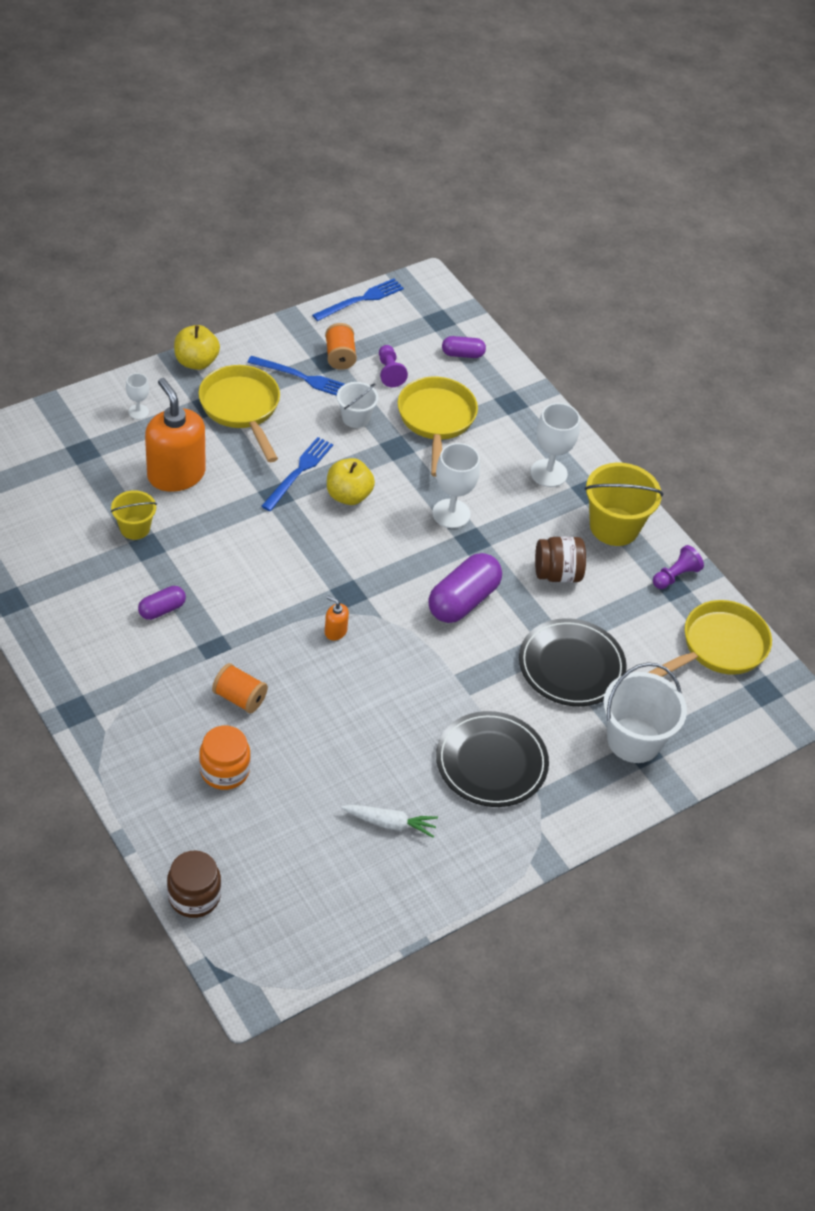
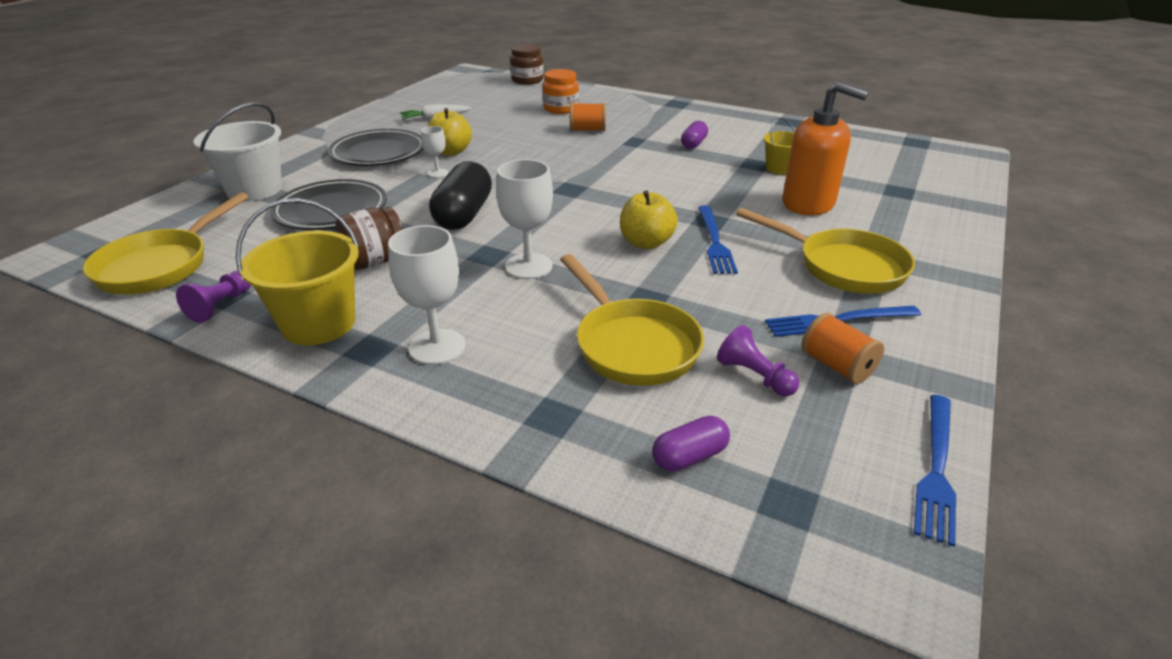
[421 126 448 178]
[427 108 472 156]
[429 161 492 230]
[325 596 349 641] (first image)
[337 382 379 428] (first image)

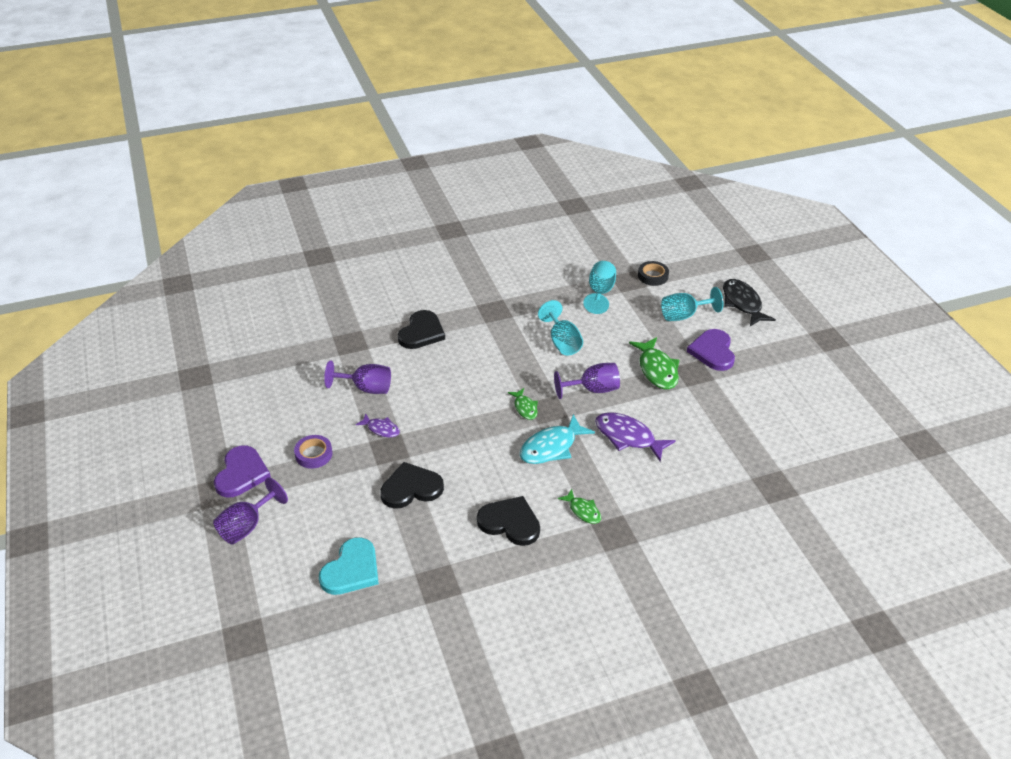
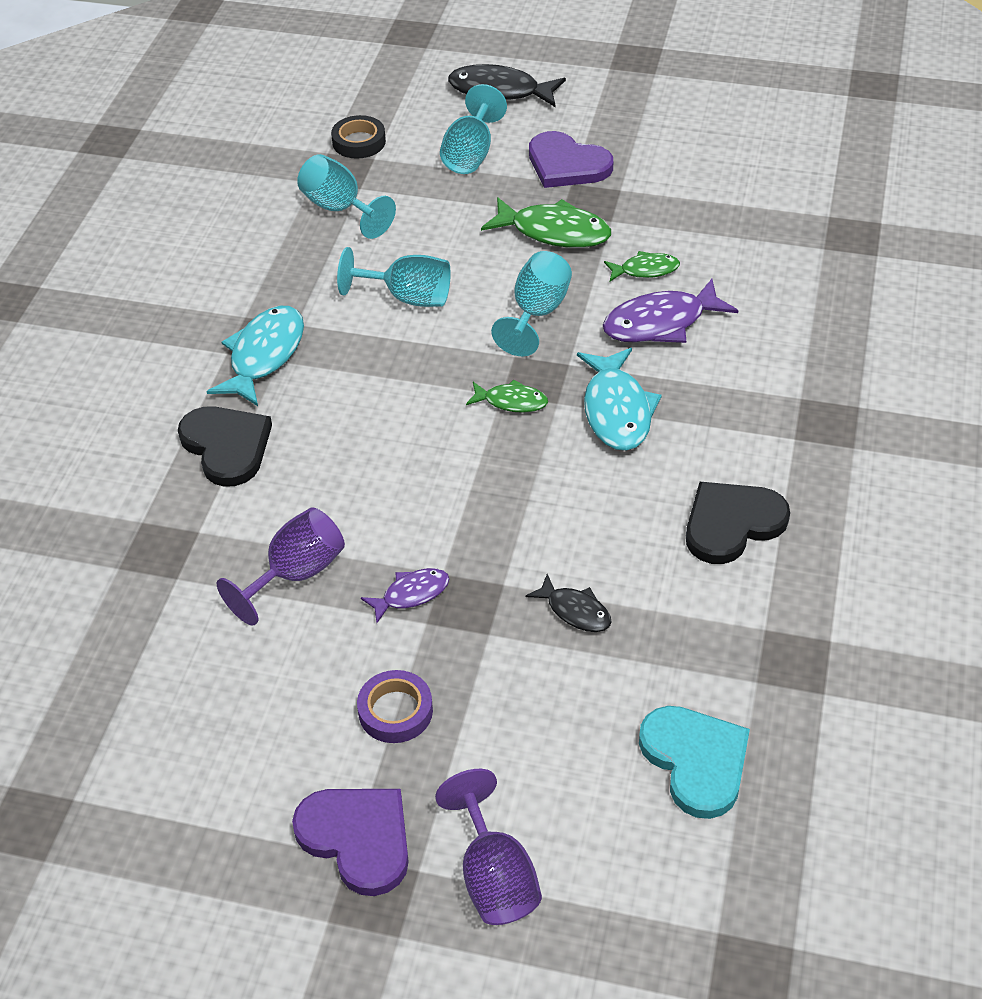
[206 306 304 406]
[491 251 572 356]
[525 574 612 632]
[604 251 680 281]

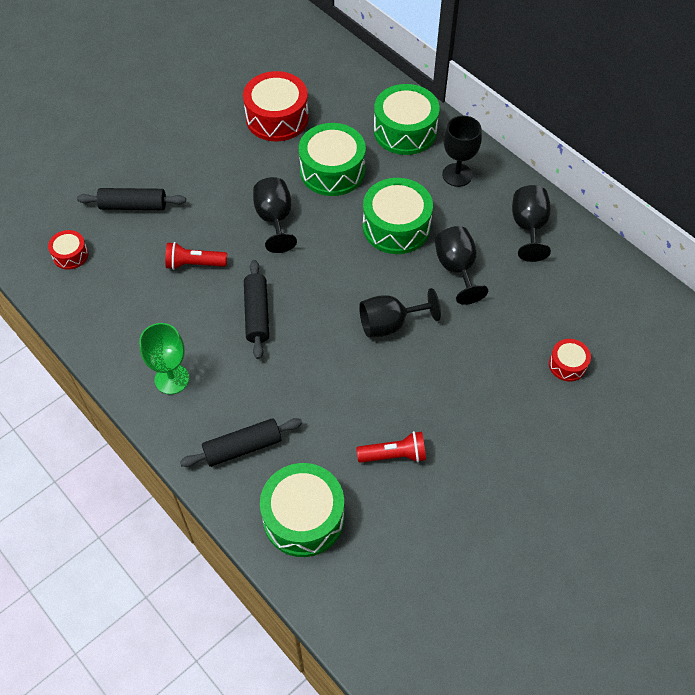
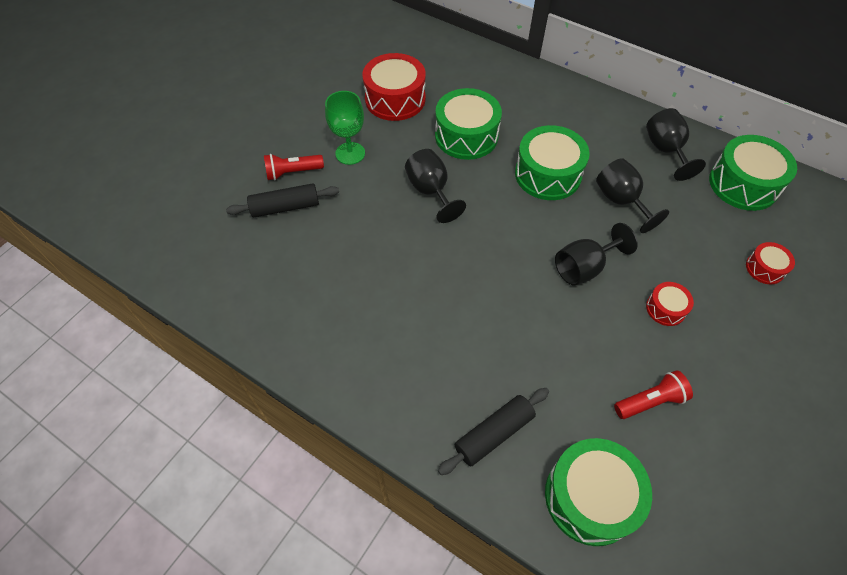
[264 154 324 180]
[325 91 365 165]
[646 282 694 326]
[709 135 797 211]
[244 260 269 359] (first image)
[442 116 482 187] (first image)

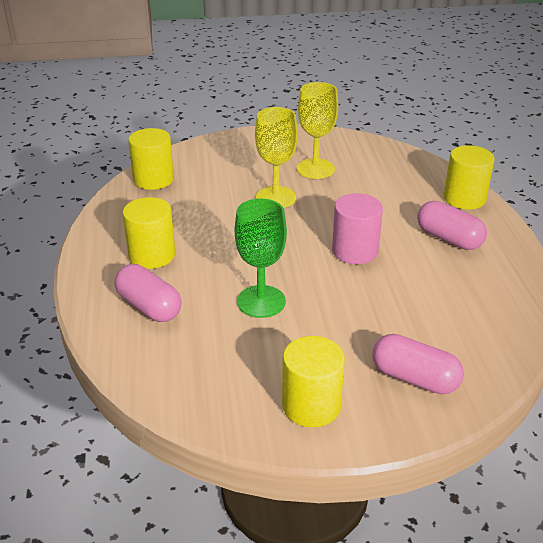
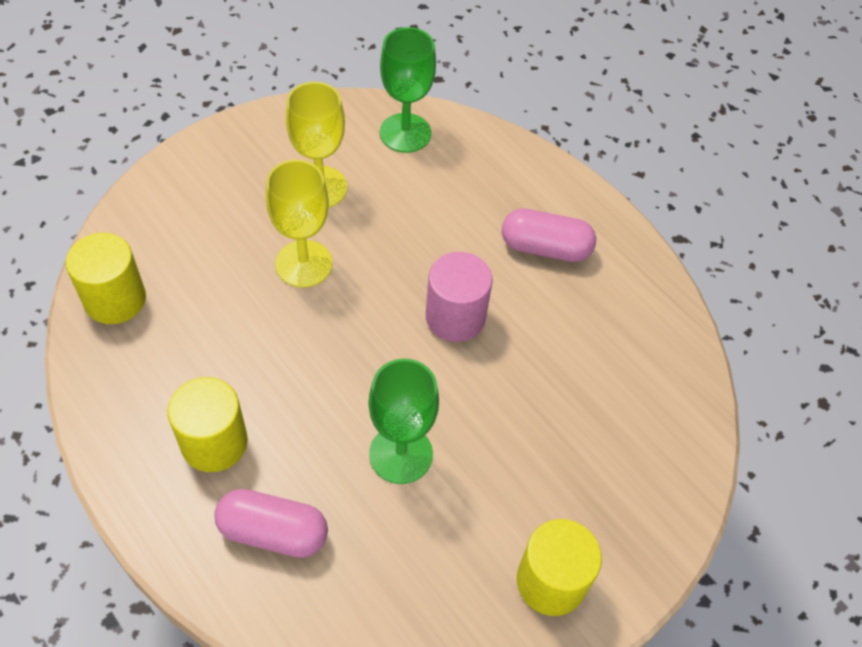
[380 27 436 153]
[372 334 464 394] (first image)
[444 145 495 210] (first image)

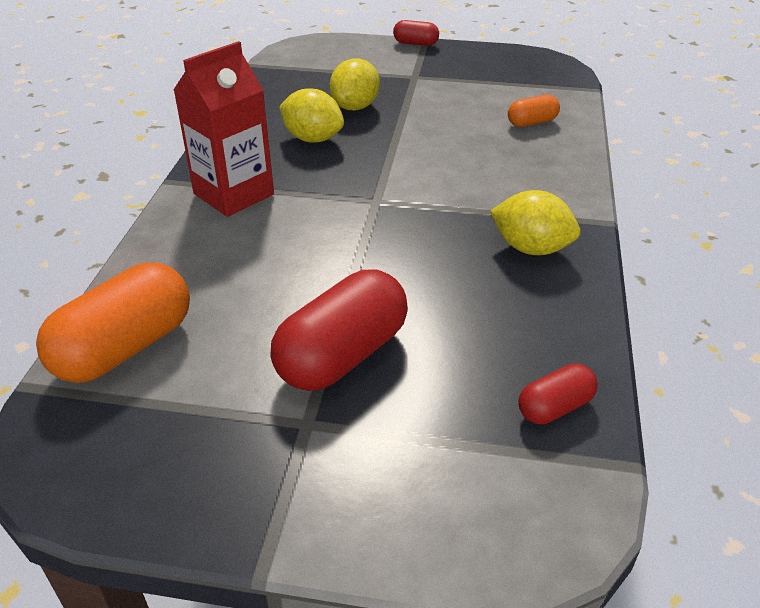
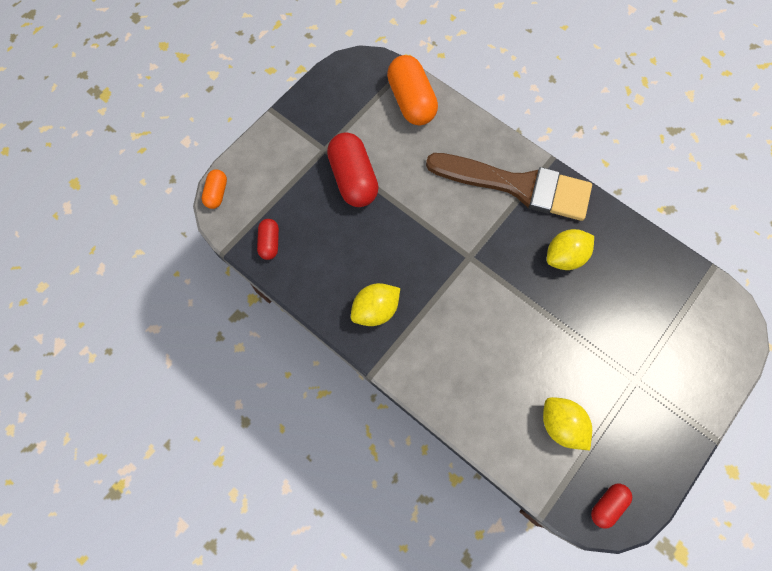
[202 169 227 209]
[426 153 592 221]
[543 397 592 450]
[591 484 632 529]

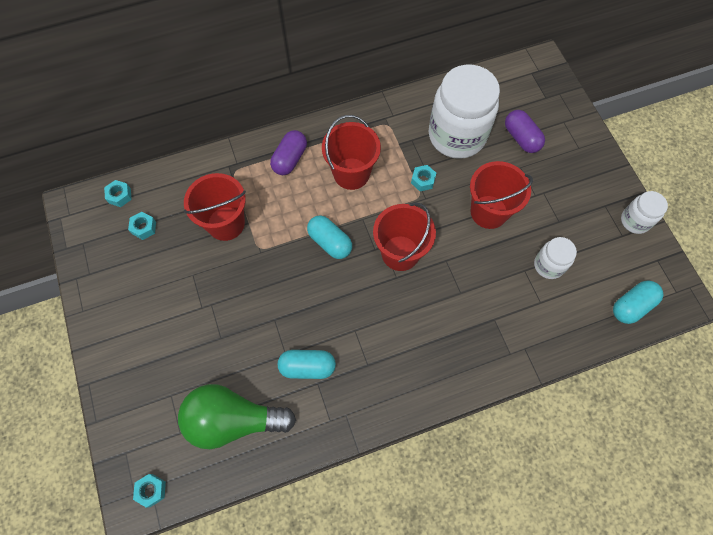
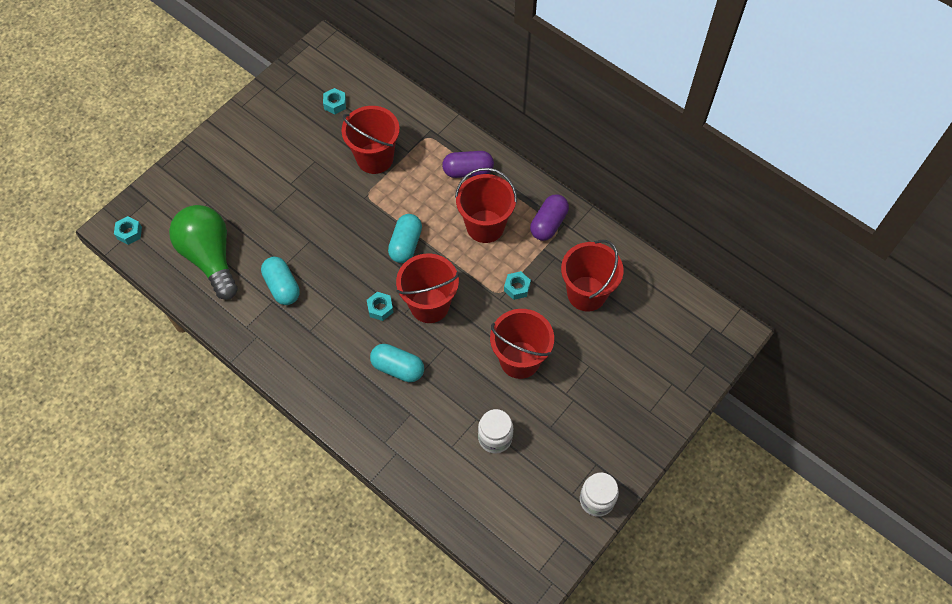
[367 292 394 321]
[370 344 424 382]
[530 194 569 241]
[561 240 624 311]

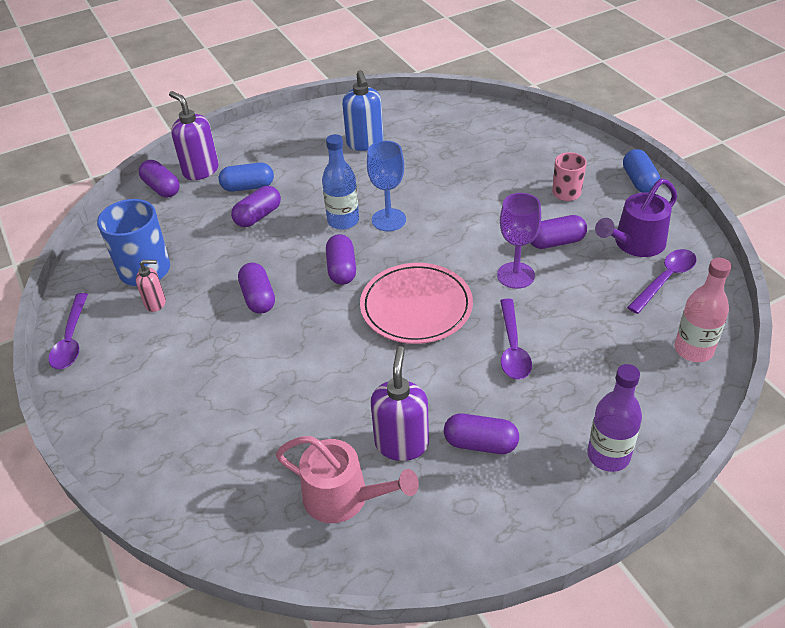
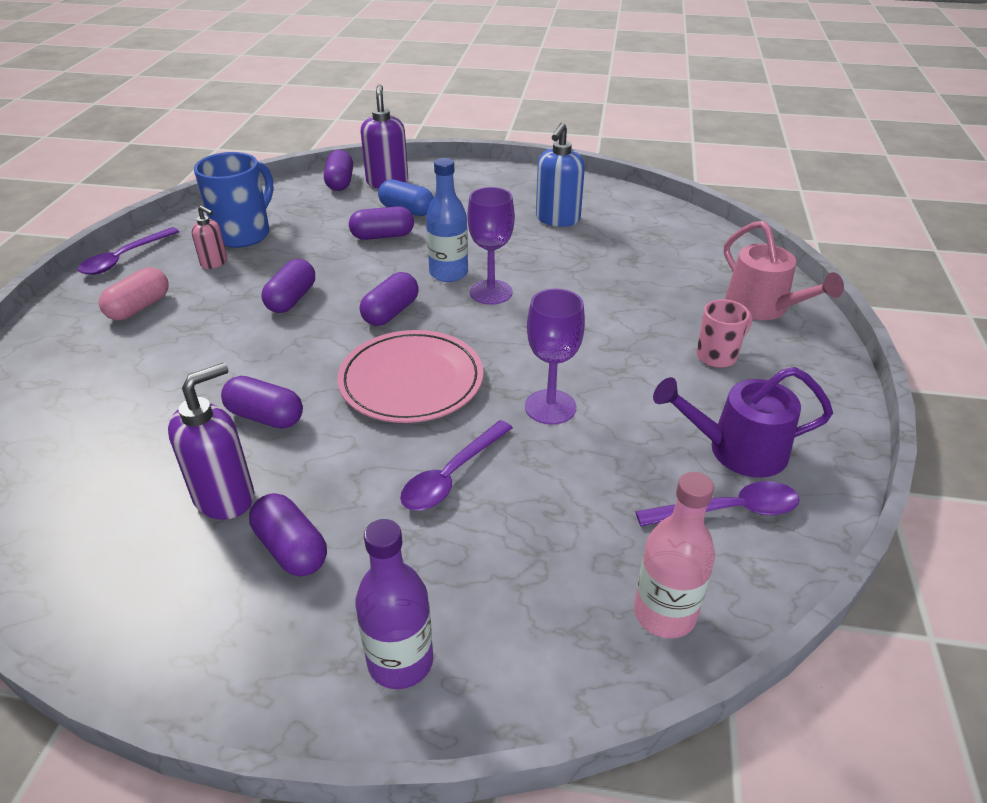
[99 267 169 320]
[221 376 303 429]
[467 187 515 305]
[724 221 844 320]
[623 149 660 193] (first image)

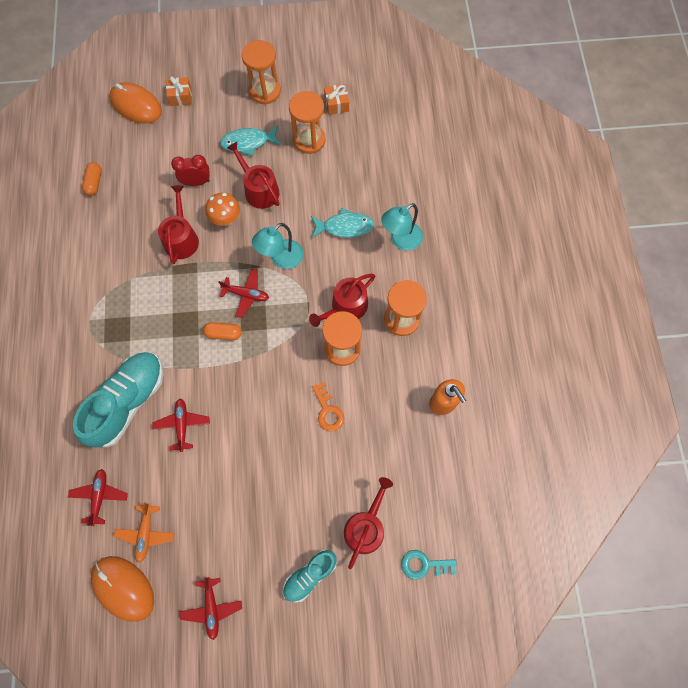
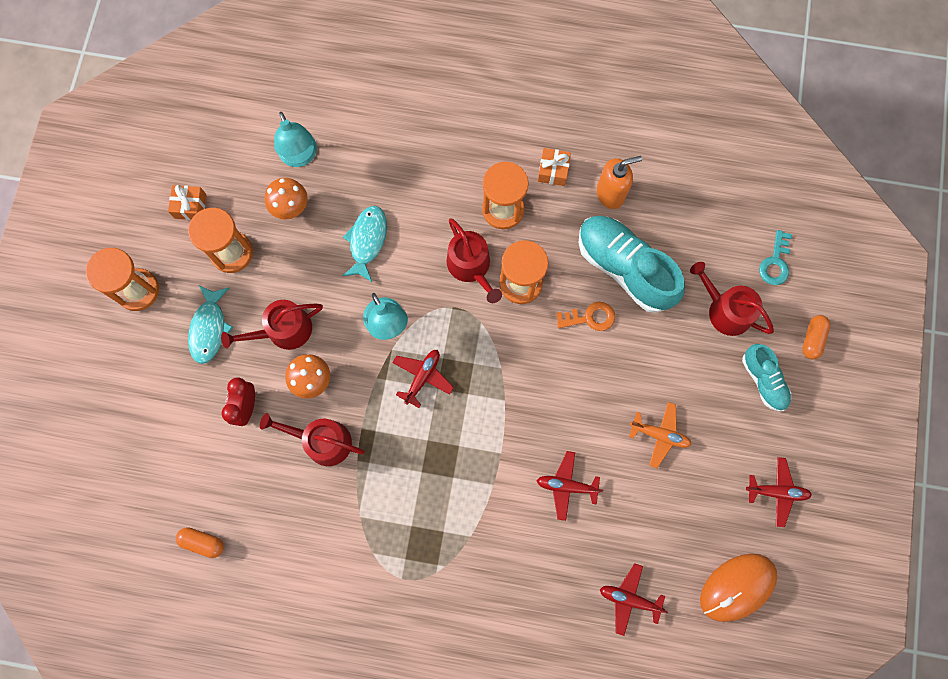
[265 178 308 220]
[274 112 317 167]
[538 148 571 186]
[578 216 685 313]
[629 402 692 468]
[802 315 831 359]
[109 82 162 124] (first image)

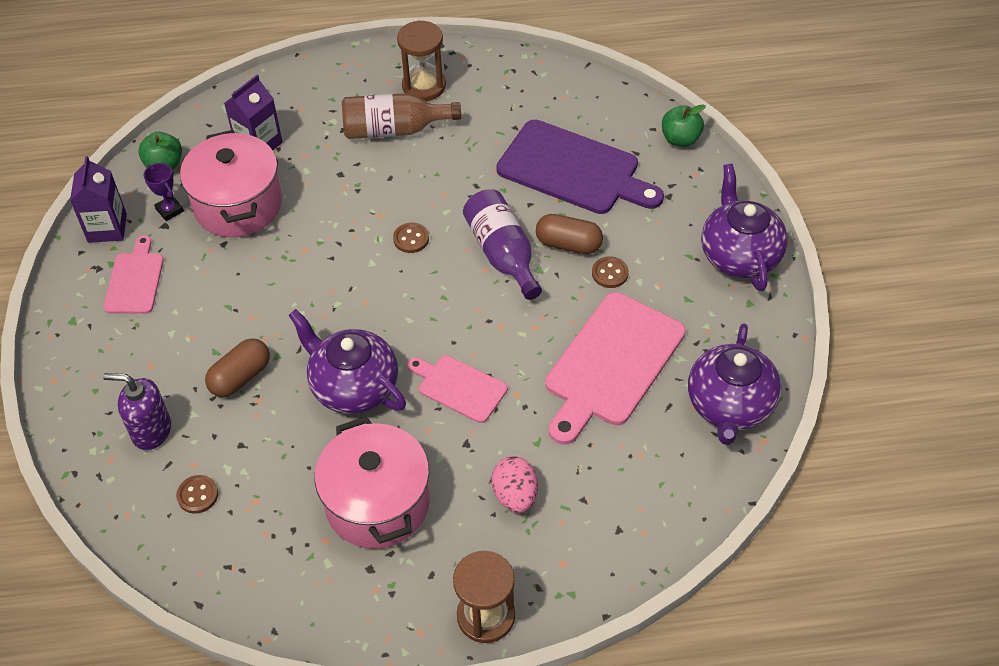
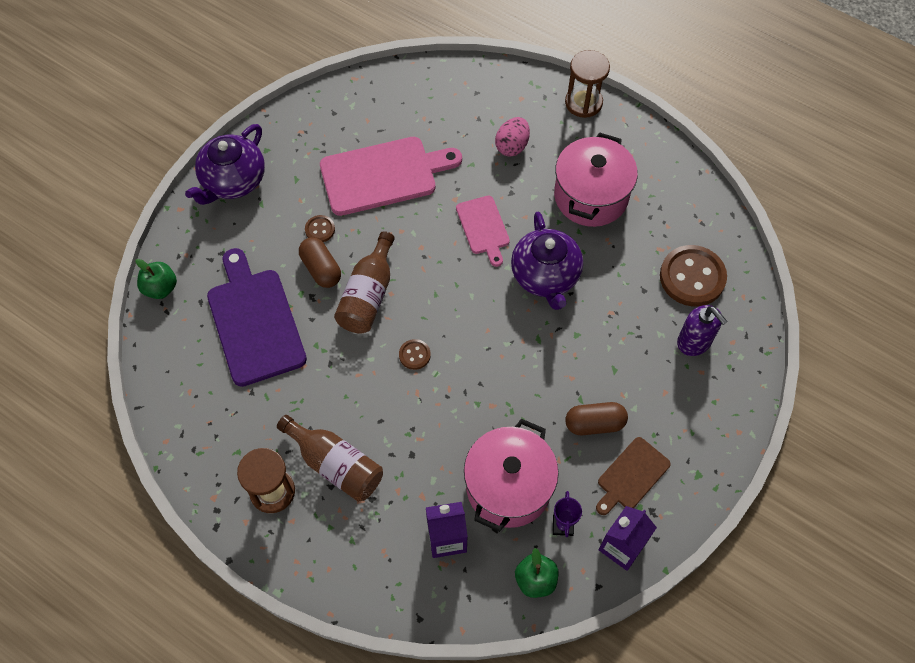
[334 231 395 334]
[565 402 628 435]
[596 437 671 515]
[660 245 727 306]
[688 323 781 445] (first image)

